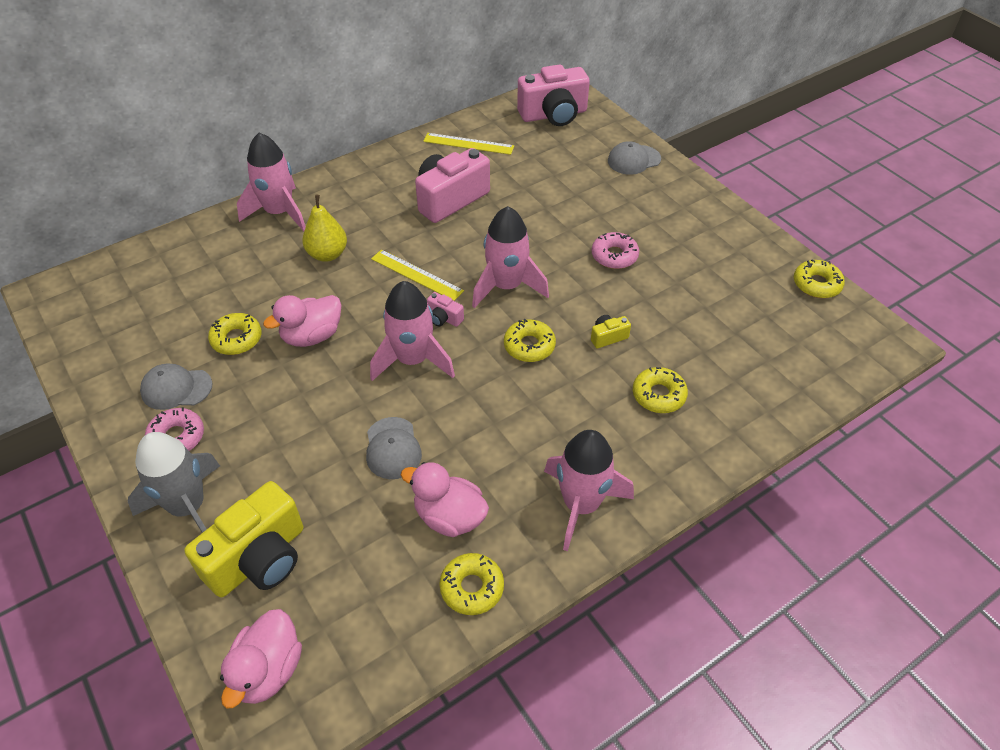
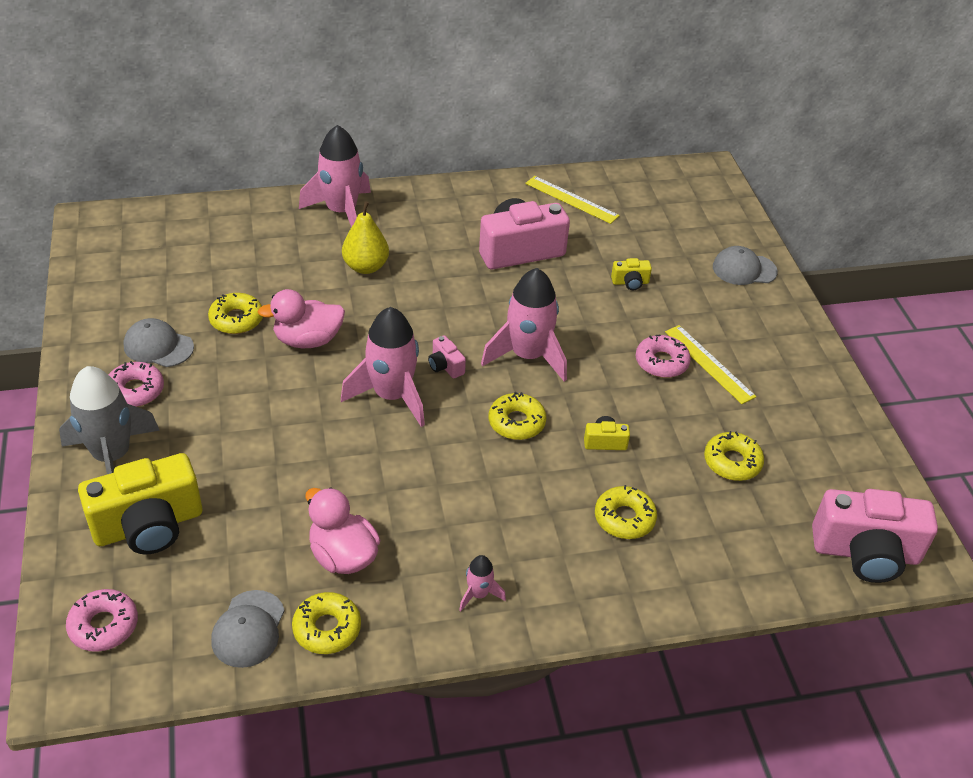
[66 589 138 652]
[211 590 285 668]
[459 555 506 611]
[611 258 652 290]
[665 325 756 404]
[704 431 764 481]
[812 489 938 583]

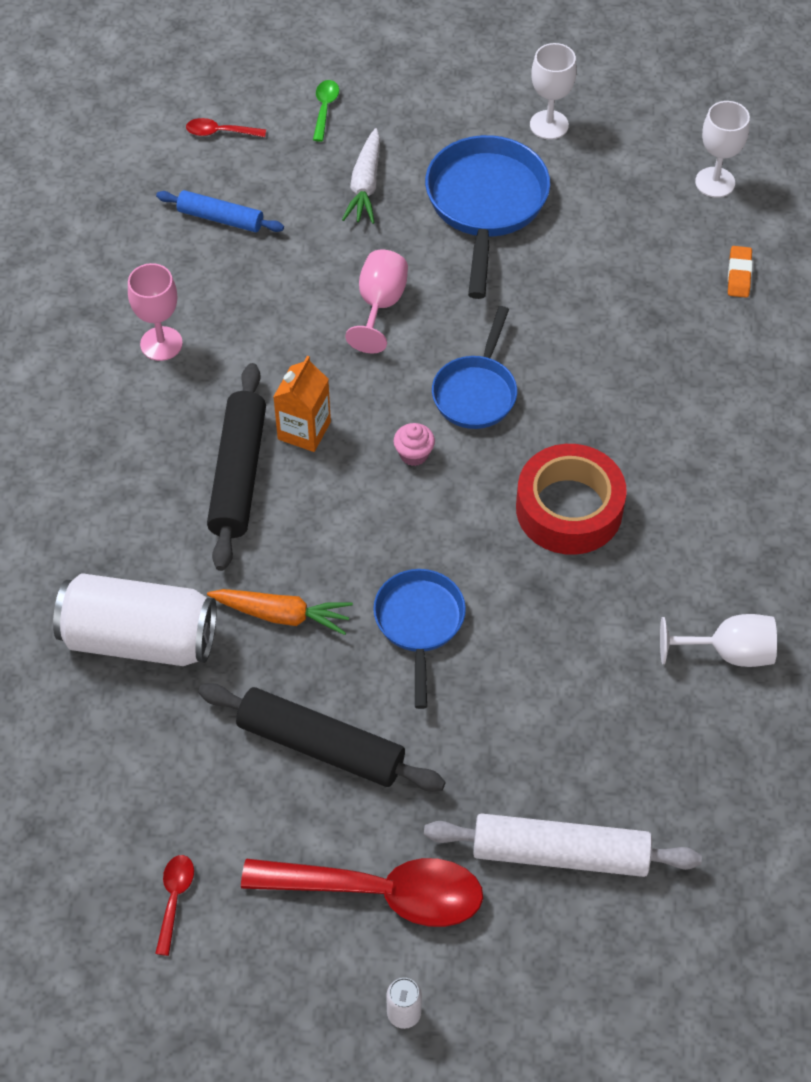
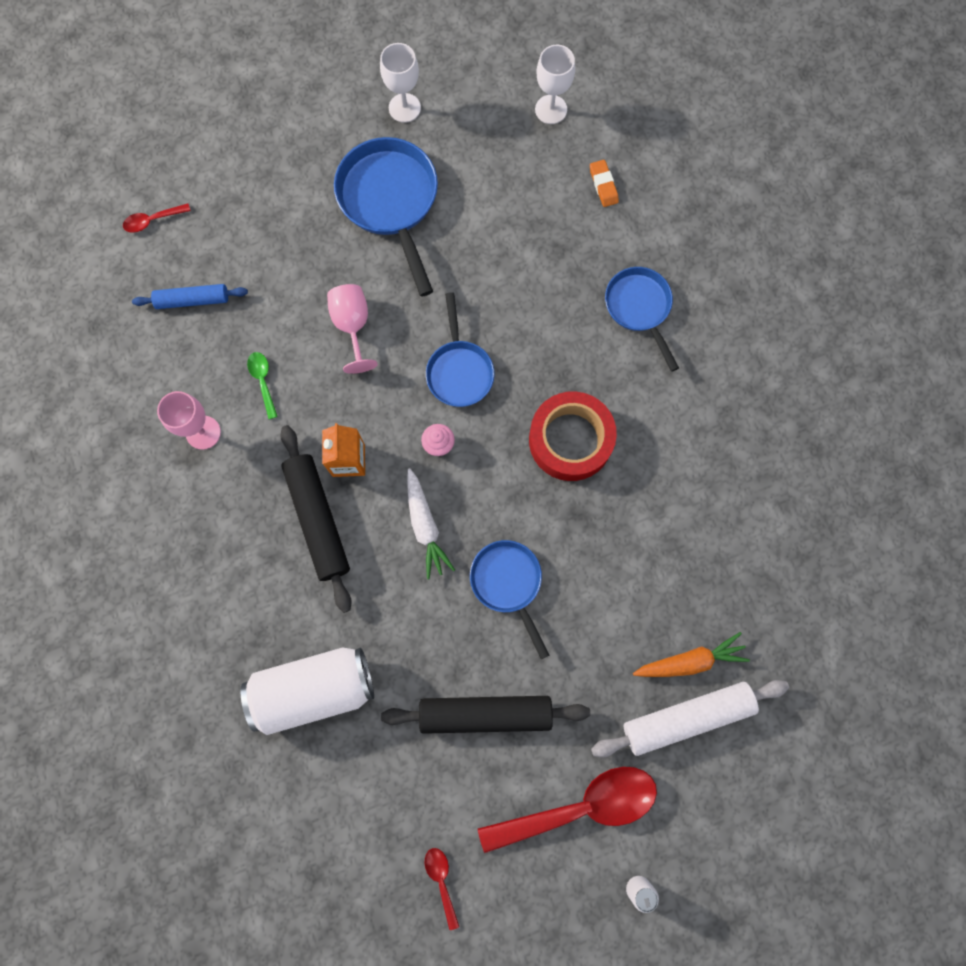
[247 352 278 419]
[407 468 455 579]
[605 267 679 372]
[633 632 750 677]
[660 614 777 667] (first image)

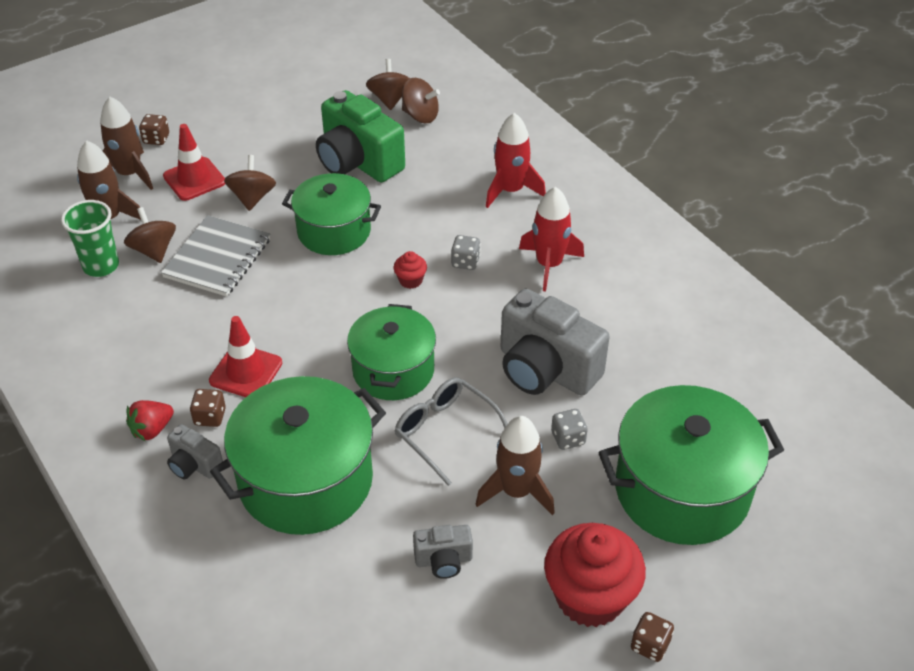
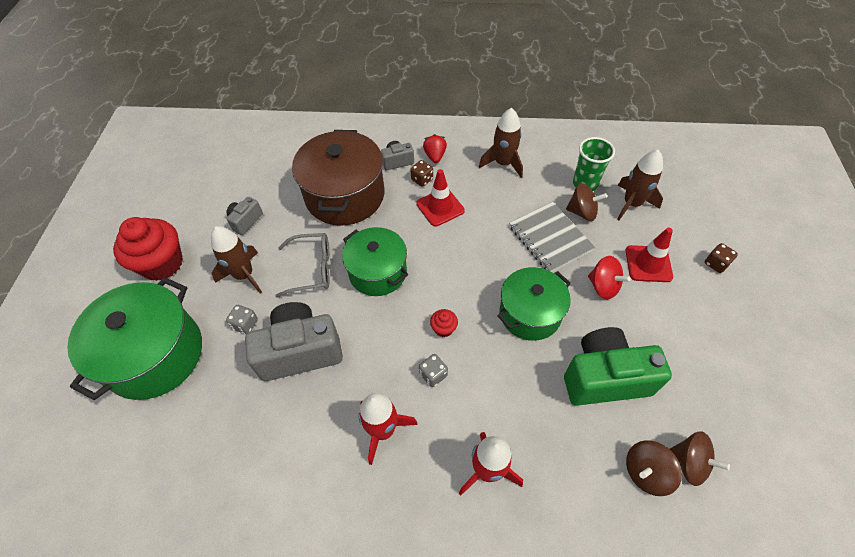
[292 130 384 226]
[479 108 523 178]
[588 256 631 299]
[631 612 674 662] (first image)

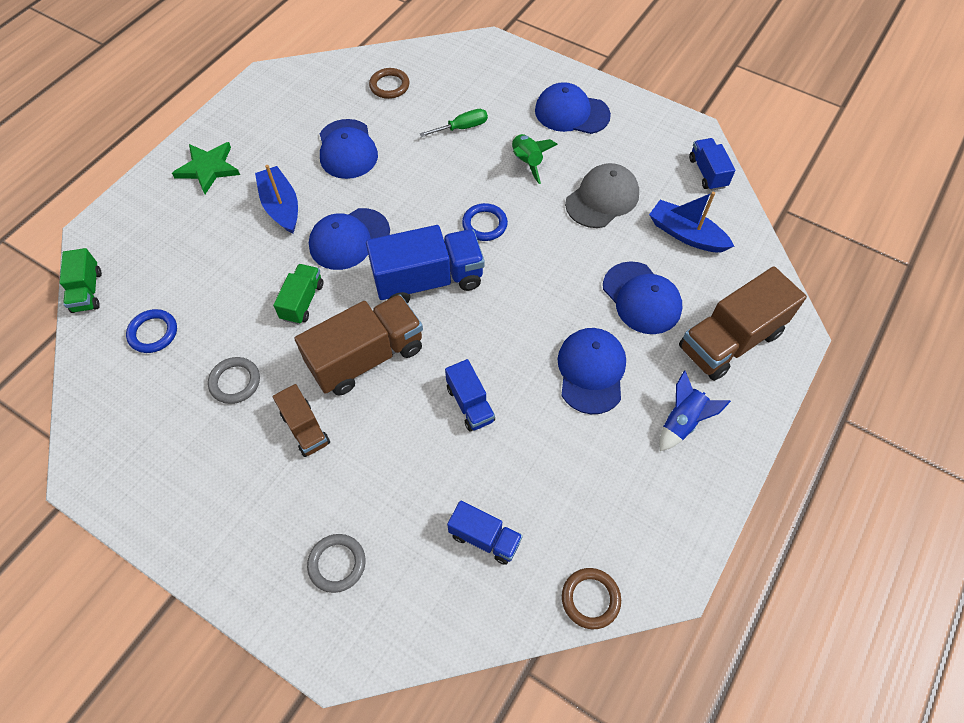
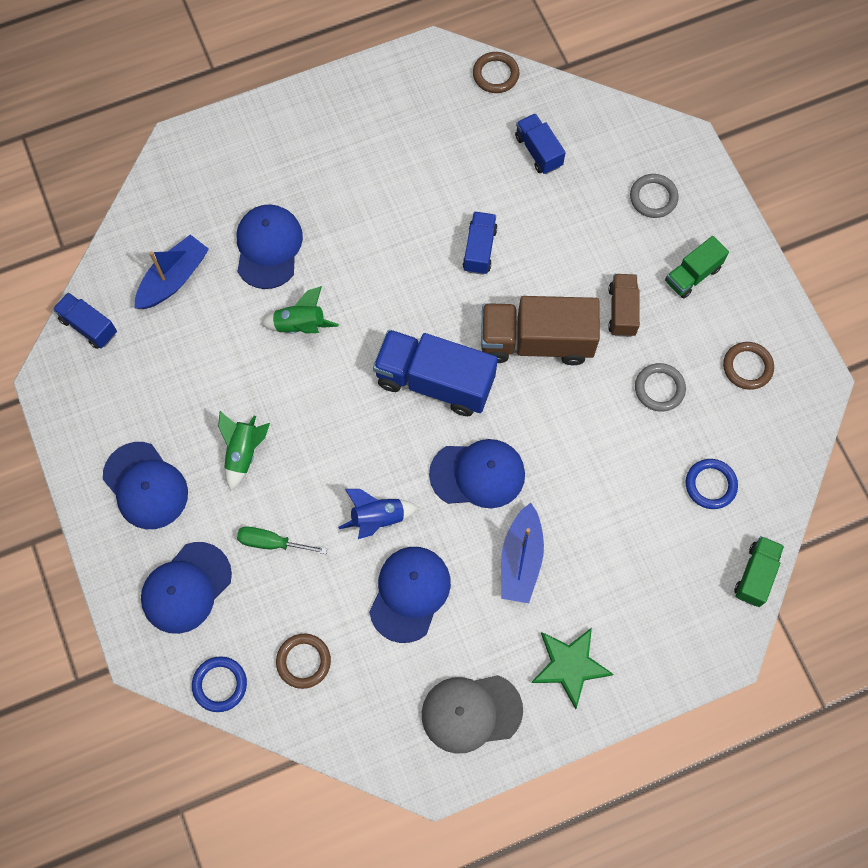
[53 292 117 349]
[135 235 209 309]
[141 542 232 634]
[192 656 247 712]
[261 286 339 334]
[338 489 418 539]
[422 675 523 754]
[665 236 729 298]
[723 342 774 390]
[679 266 807 381] (first image)

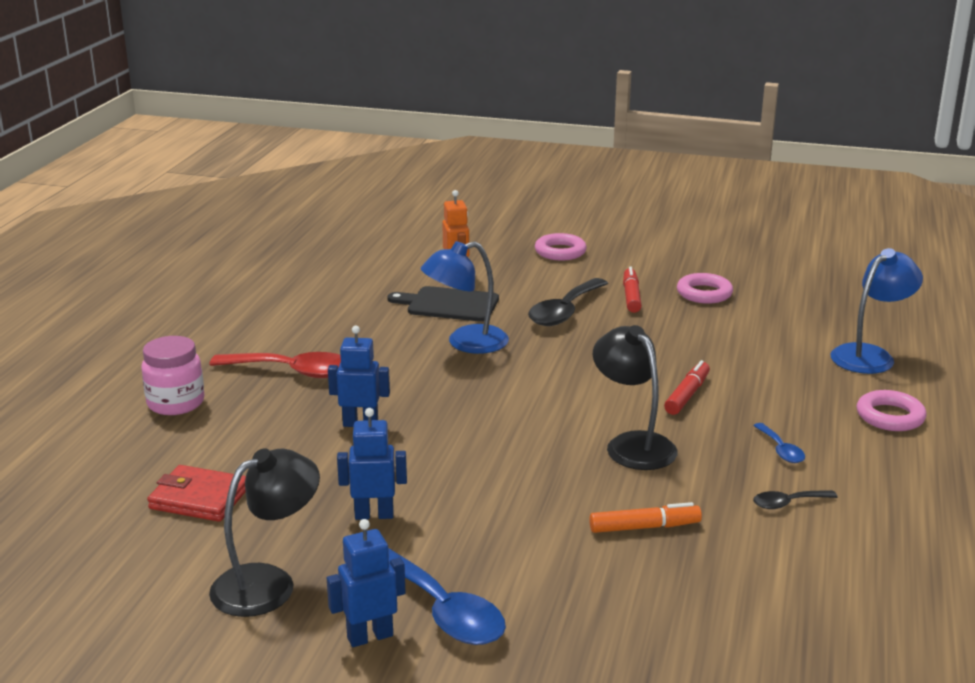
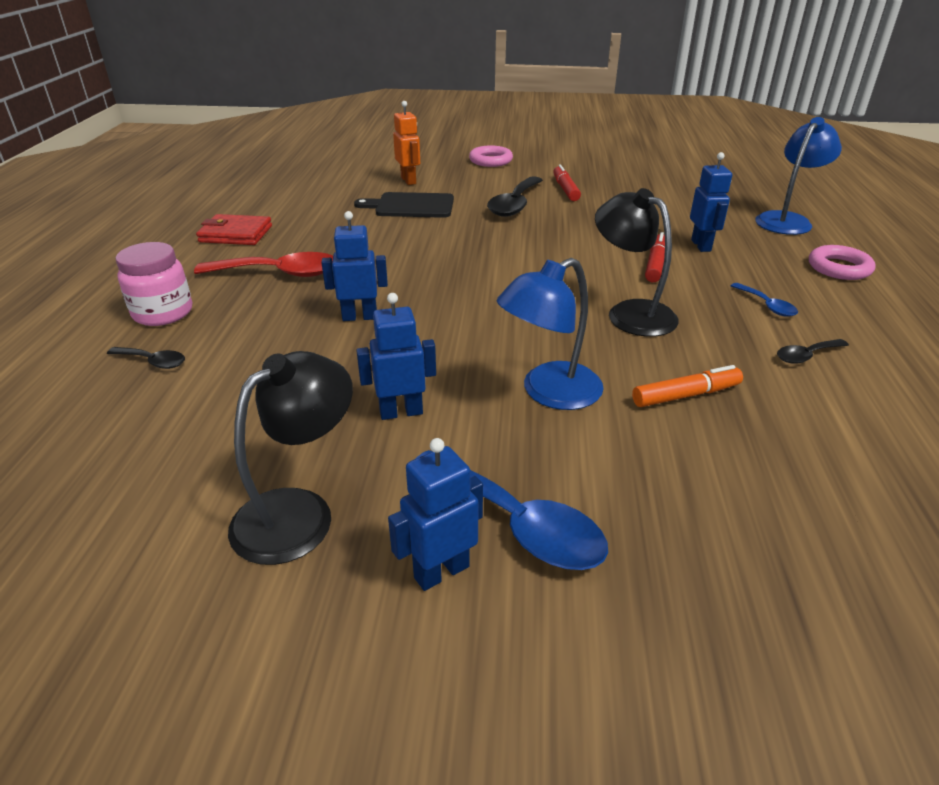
[107 347 185 369]
[196 214 272 245]
[497 258 604 410]
[690 152 732 252]
[677 273 733 304] (first image)

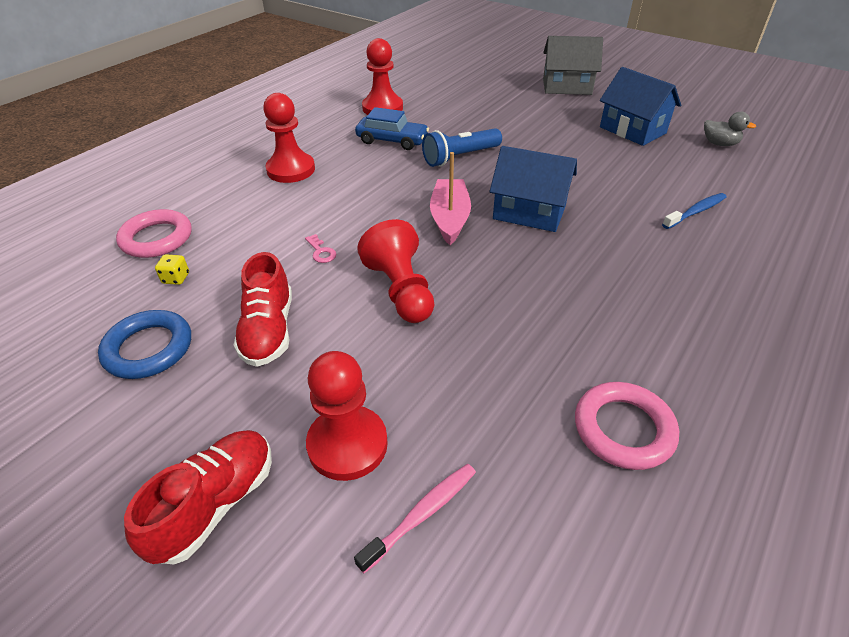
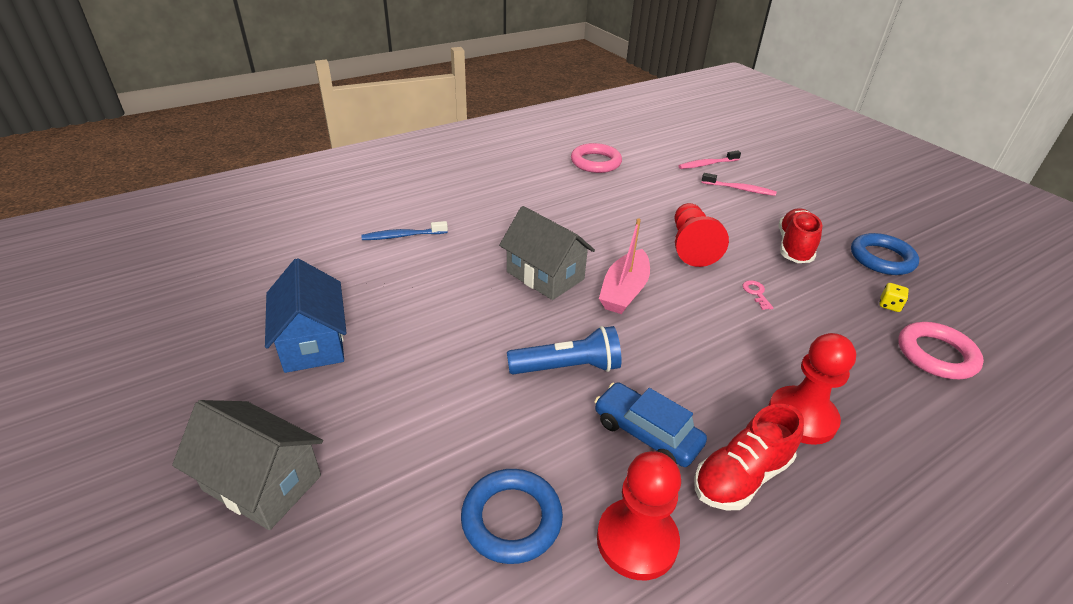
[461 469 563 564]
[499 206 595 300]
[694 404 804 510]
[702 173 777 196]
[704 112 756 146] (first image)

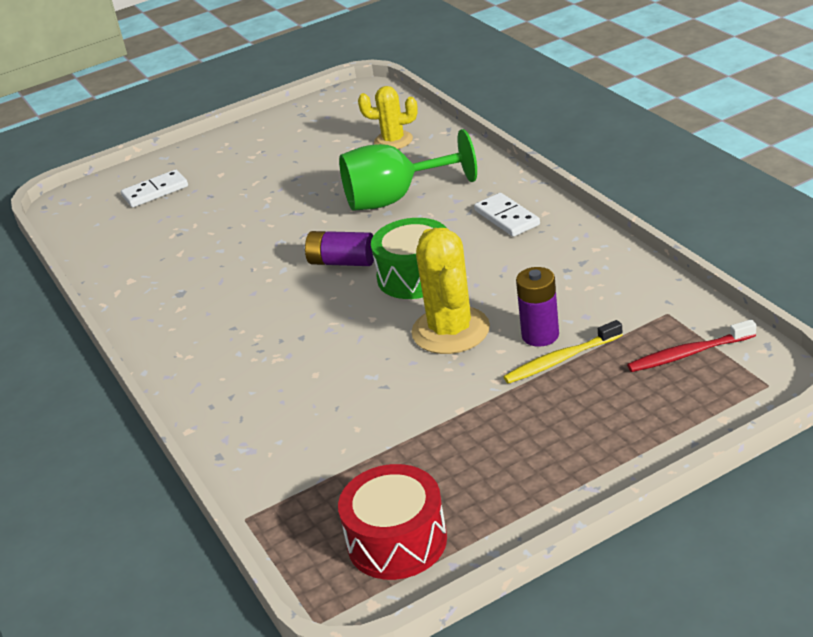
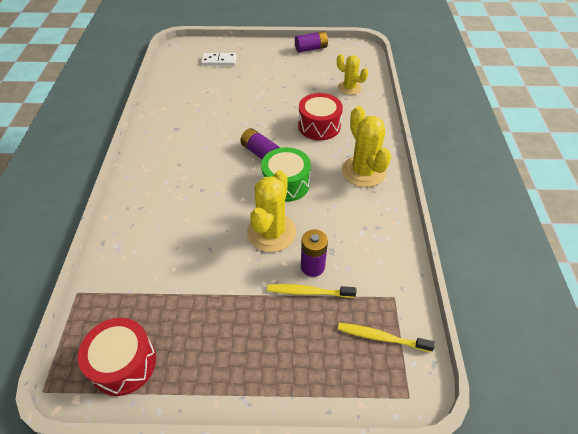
[295 31 328 53]
[298 93 343 140]
[338 323 435 352]
[342 106 391 187]

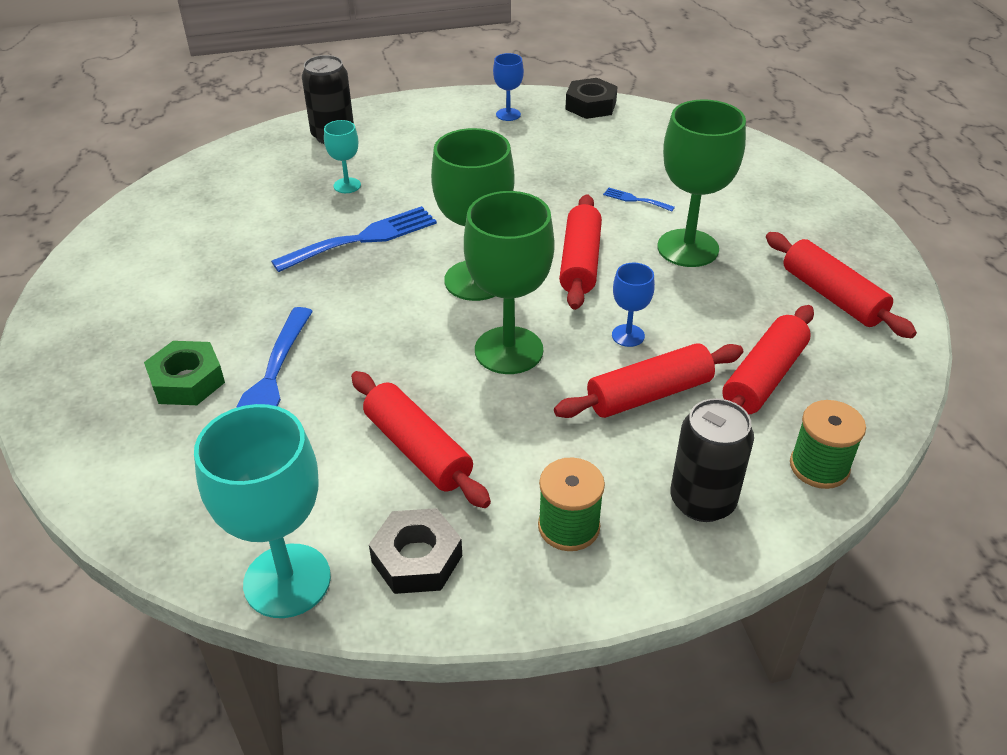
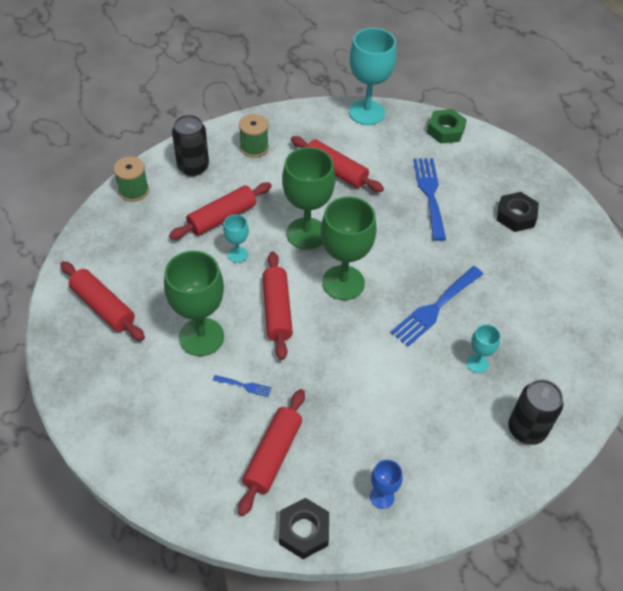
[223 214 249 263]
[238 389 305 516]
[427 109 467 144]
[497 192 539 232]

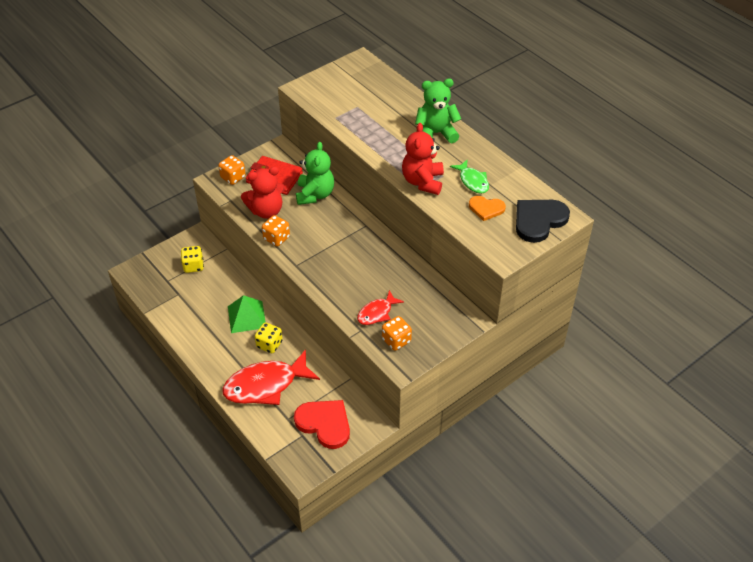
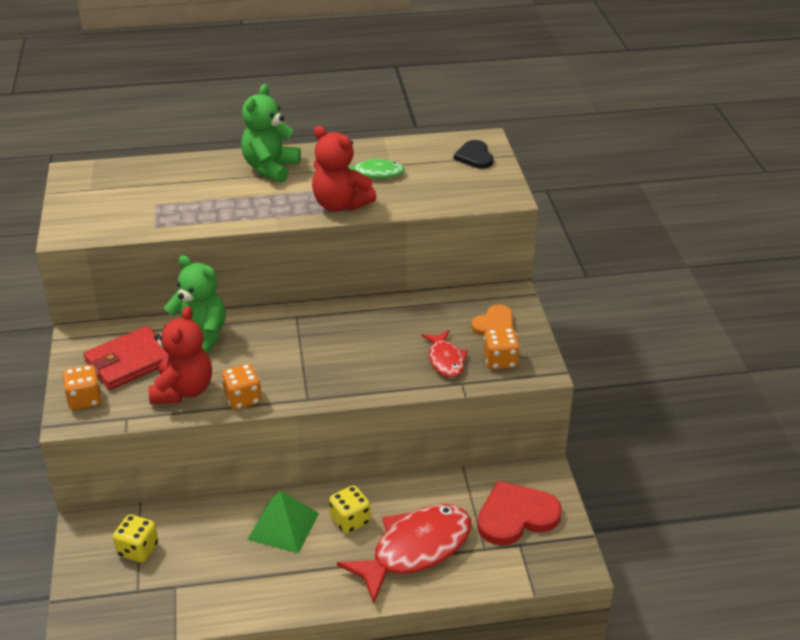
[337 504 471 604]
[454 140 493 168]
[471 304 513 336]

